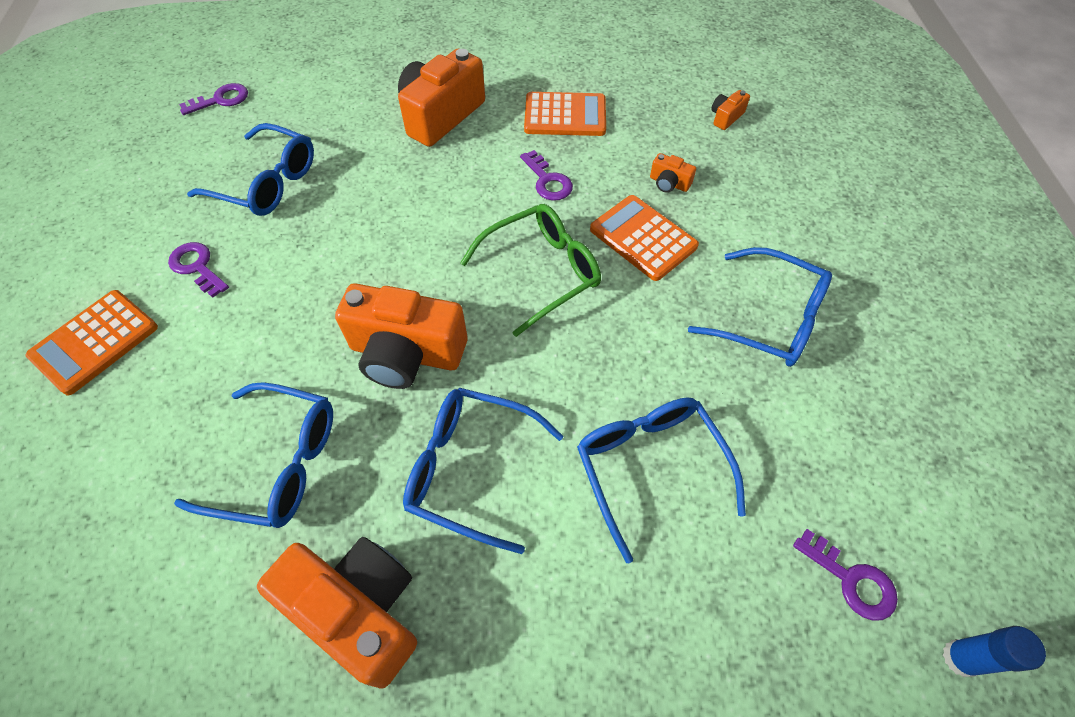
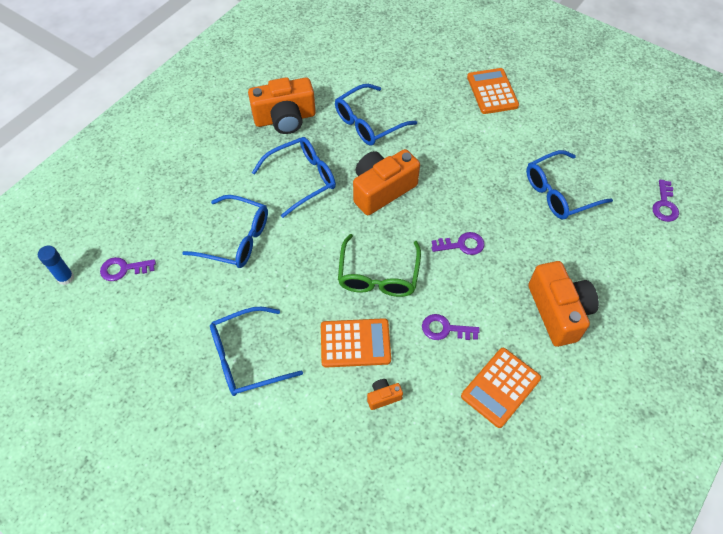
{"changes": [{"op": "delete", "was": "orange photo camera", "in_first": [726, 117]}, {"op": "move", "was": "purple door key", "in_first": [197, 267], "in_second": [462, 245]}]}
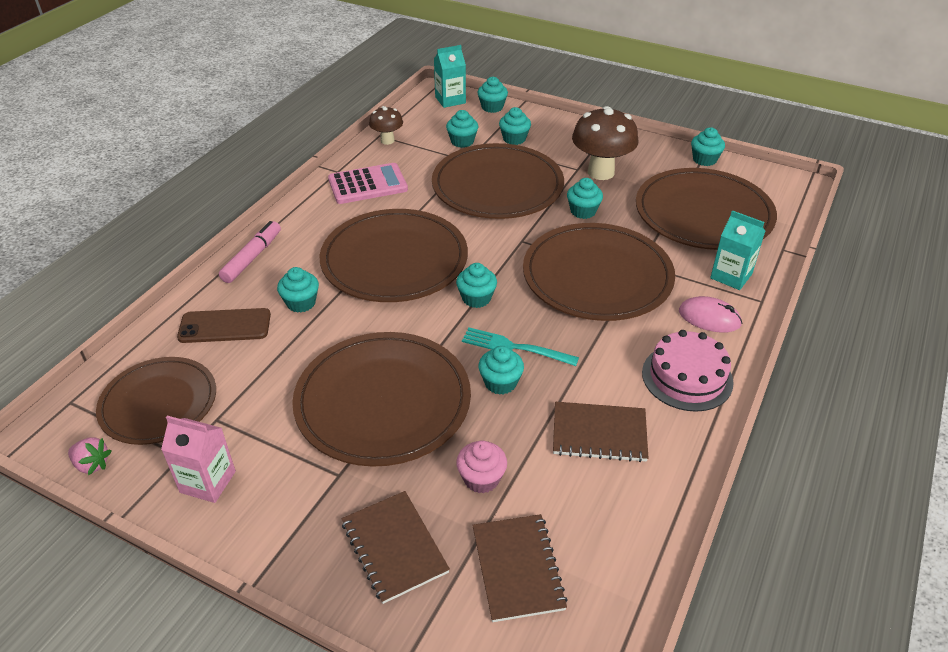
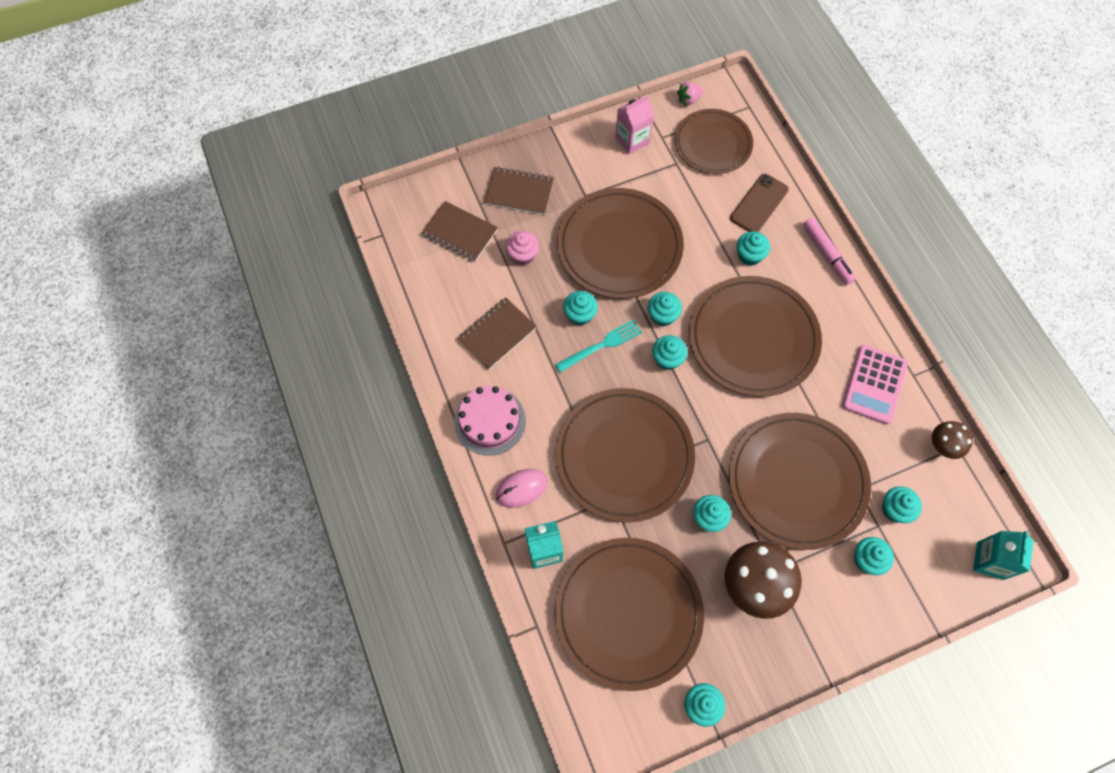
{"changes": [{"op": "move", "was": "teal fairy cake", "in_first": [492, 107], "in_second": [662, 315]}]}
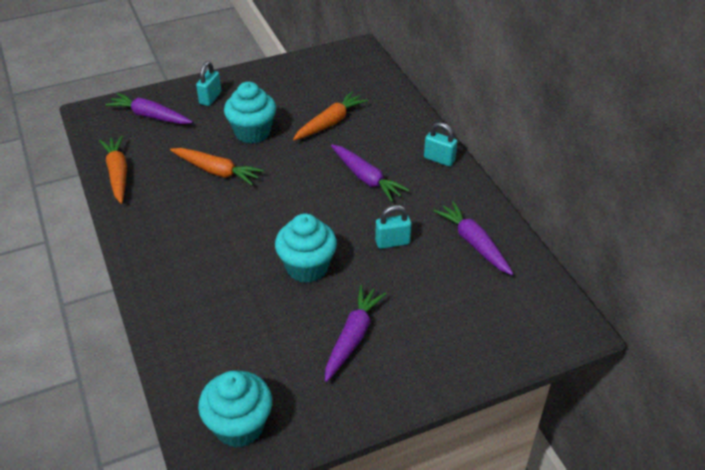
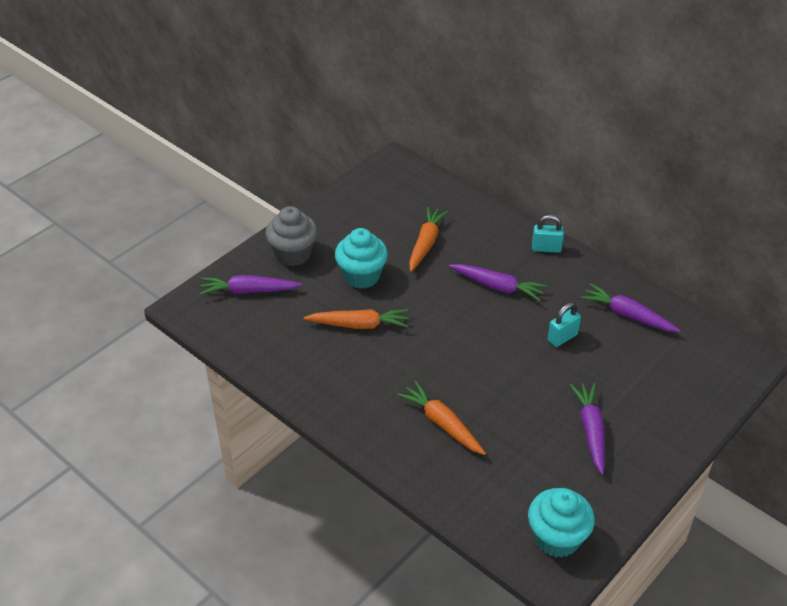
{"changes": [{"op": "replace", "was": "teal small lock", "now": "gray fairy cake", "in_first": [210, 98], "in_second": [293, 254]}, {"op": "move", "was": "orange toy carrot", "in_first": [118, 174], "in_second": [442, 424]}, {"op": "delete", "was": "teal fairy cake", "in_first": [307, 267]}]}
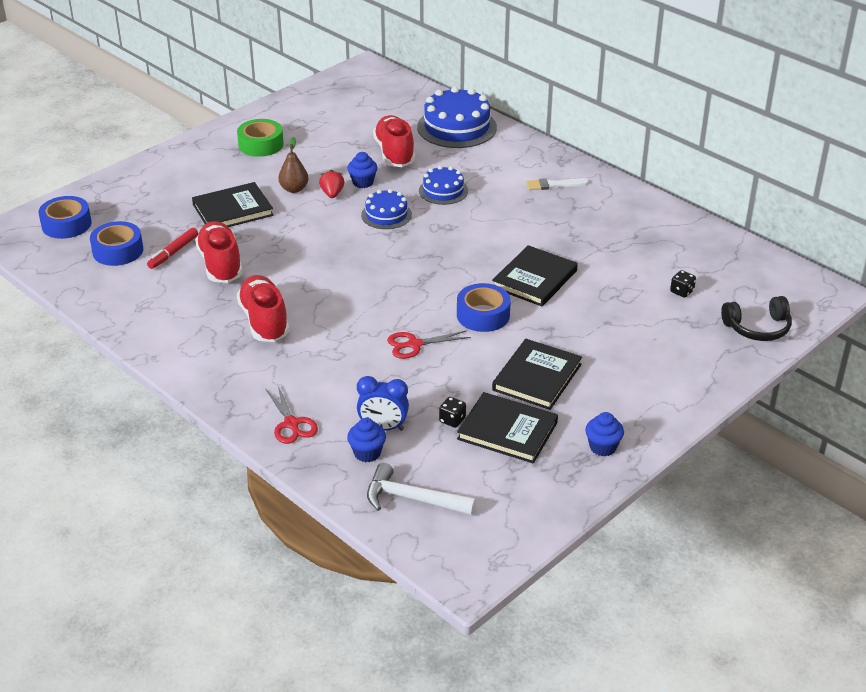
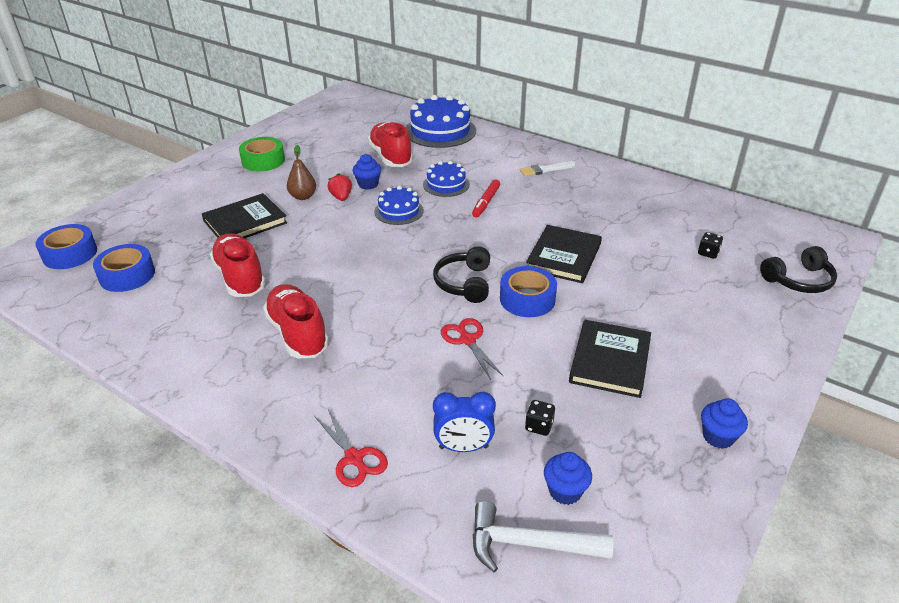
{"changes": [{"op": "move", "was": "scarlet marker", "in_first": [173, 252], "in_second": [486, 202]}, {"op": "rotate", "was": "scarlet pair of scissors", "in_first": [415, 344], "in_second": [467, 340], "clockwise": 90}, {"op": "delete", "was": "jet-black book", "in_first": [507, 431]}, {"op": "move", "was": "cobalt fairy cake", "in_first": [367, 453], "in_second": [565, 491]}, {"op": "insert", "now": "jet-black over-ear headphones", "in_second": [464, 283]}]}
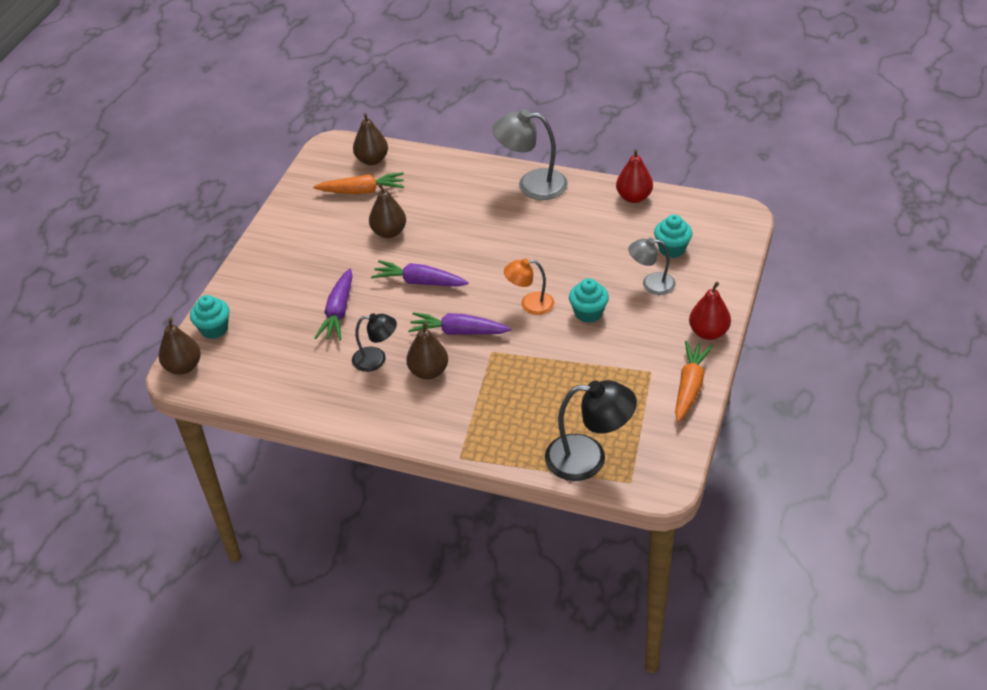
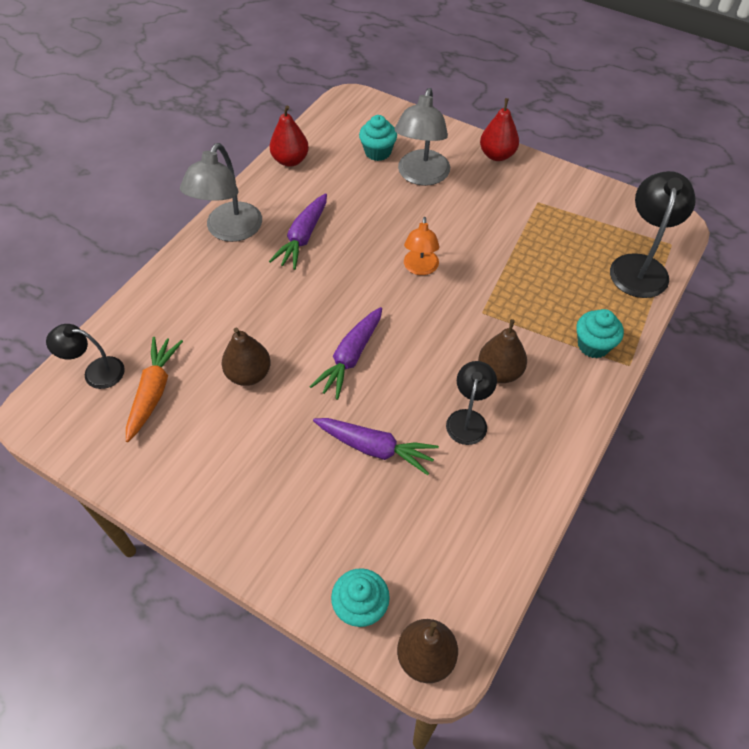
{"changes": [{"op": "replace", "was": "brown pear fruit", "now": "jet-black desk lamp", "in_first": [372, 160], "in_second": [96, 372]}, {"op": "resize", "was": "gray desk lamp", "in_first": [651, 284], "in_second": [421, 176], "ratio": 1.63}, {"op": "move", "was": "teal fairy cake", "in_first": [588, 313], "in_second": [593, 345]}, {"op": "move", "was": "purple toy carrot", "in_first": [458, 331], "in_second": [303, 237]}, {"op": "delete", "was": "orange toy carrot", "in_first": [690, 386]}]}
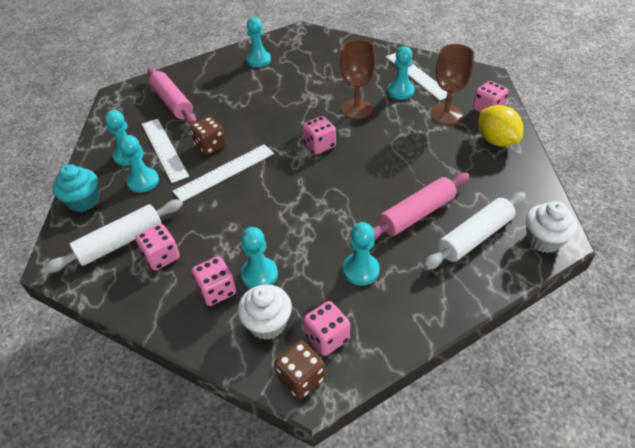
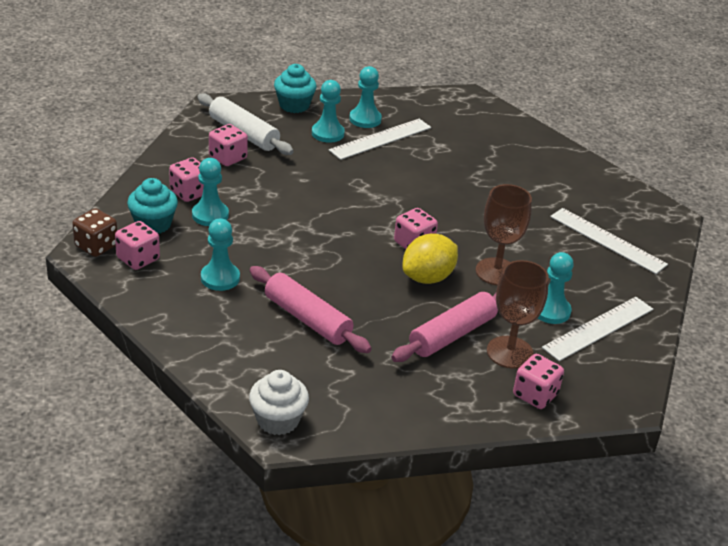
{"changes": [{"op": "delete", "was": "teal chess pawn", "in_first": [258, 60]}, {"op": "move", "was": "rose-pink pastry roller", "in_first": [172, 102], "in_second": [452, 334]}, {"op": "move", "was": "bright yellow toy lemon", "in_first": [496, 140], "in_second": [427, 277]}, {"op": "delete", "was": "brown dice", "in_first": [210, 146]}, {"op": "move", "was": "pure white measuring stick", "in_first": [225, 172], "in_second": [607, 240]}, {"op": "delete", "was": "pure white pastry roller", "in_first": [474, 237]}, {"op": "recolor", "was": "pure white fairy cake", "now": "teal fairy cake", "in_first": [267, 323], "in_second": [153, 224]}]}
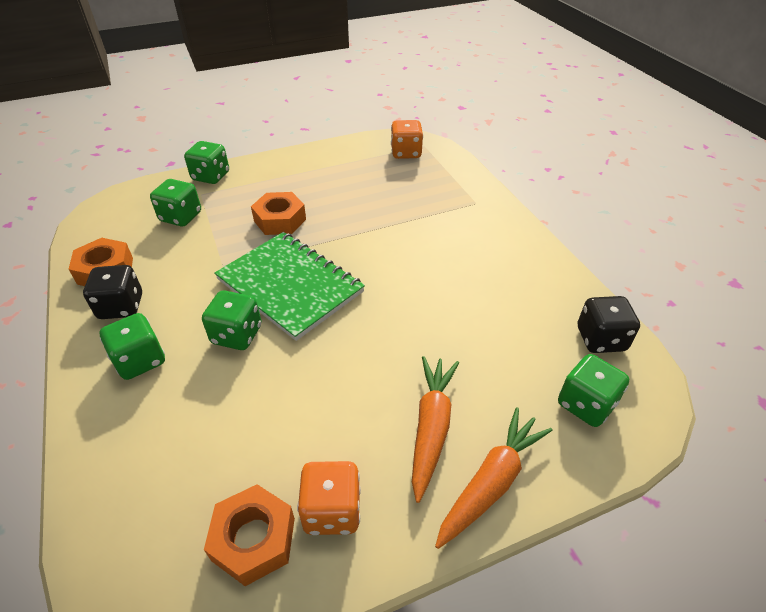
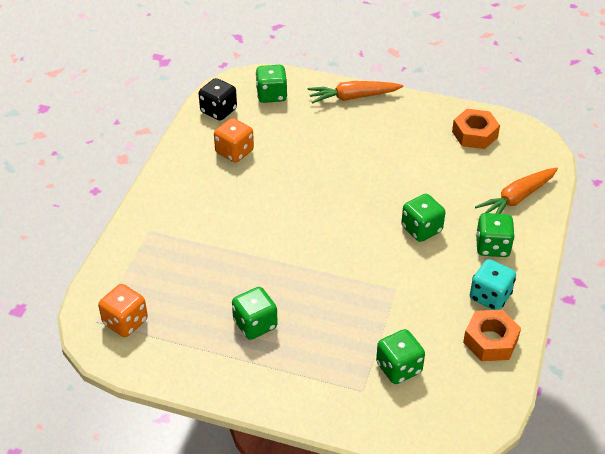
{"changes": [{"op": "move", "was": "leaf-green dice", "in_first": [211, 176], "in_second": [255, 324]}, {"op": "delete", "was": "orange nut", "in_first": [280, 220]}, {"op": "delete", "was": "leaf-green notebook", "in_first": [290, 286]}, {"op": "recolor", "was": "jet-black dice", "now": "teal dice", "in_first": [121, 307], "in_second": [490, 297]}, {"op": "move", "was": "orange toy carrot", "in_first": [431, 427], "in_second": [517, 198]}, {"op": "move", "was": "orange dice", "in_first": [332, 510], "in_second": [234, 152]}]}
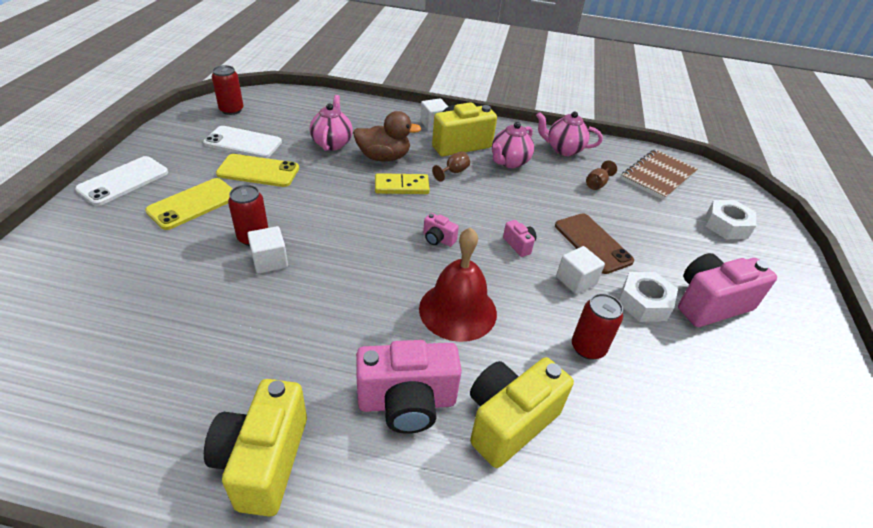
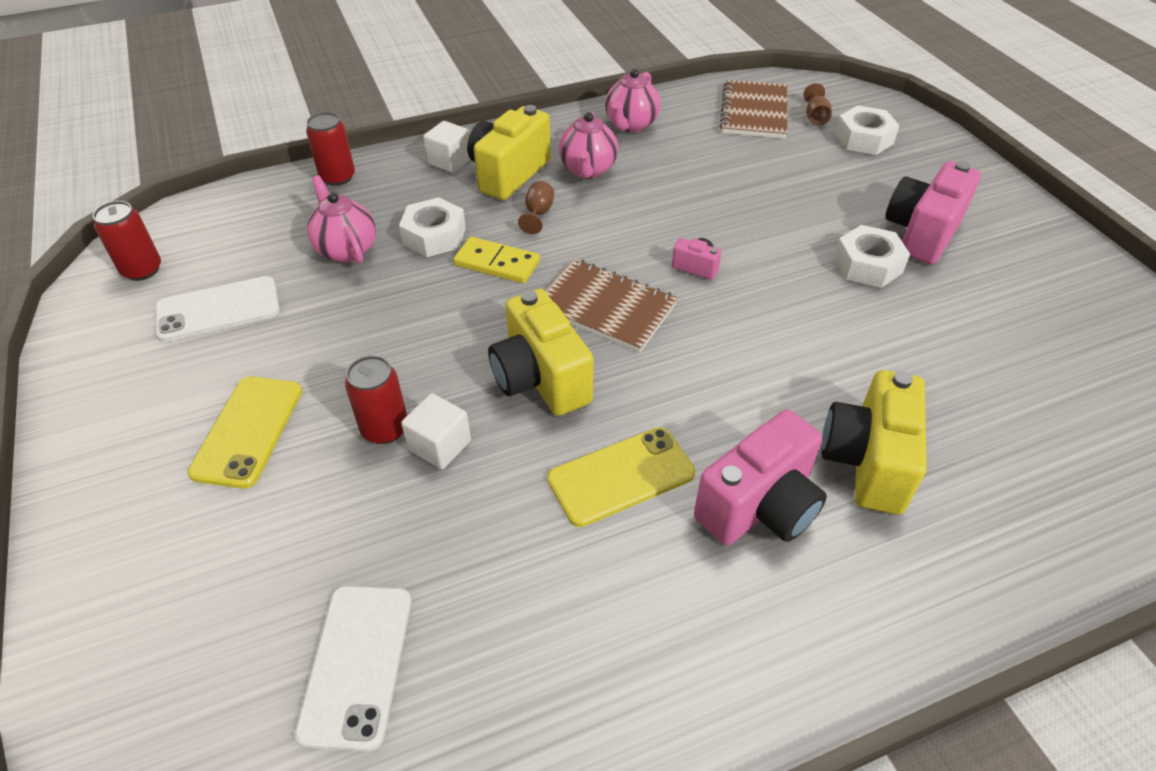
{"changes": [{"op": "replace", "was": "brown rubber duck", "now": "pure white nut", "in_first": [384, 157], "in_second": [434, 236]}, {"op": "rotate", "was": "rose-pink tea pot", "in_first": [563, 149], "in_second": [631, 125], "clockwise": -45}, {"op": "move", "was": "bright yellow phone", "in_first": [258, 171], "in_second": [621, 476]}, {"op": "move", "was": "pure white phone", "in_first": [123, 181], "in_second": [357, 664]}, {"op": "move", "was": "brown chalice", "in_first": [597, 184], "in_second": [815, 117]}, {"op": "rotate", "was": "bright yellow domino", "in_first": [401, 186], "in_second": [497, 263], "clockwise": 60}, {"op": "replace", "was": "rose-pink photo camera", "now": "brown notebook", "in_first": [438, 239], "in_second": [605, 307]}, {"op": "delete", "was": "brown phone", "in_first": [592, 243]}, {"op": "delete", "was": "scarlet hand bell", "in_first": [458, 310]}, {"op": "delete", "was": "pure white solid cube", "in_first": [576, 280]}, {"op": "move", "was": "scarlet can", "in_first": [588, 348], "in_second": [337, 177]}, {"op": "move", "was": "bright yellow photo camera", "in_first": [263, 461], "in_second": [540, 379]}]}
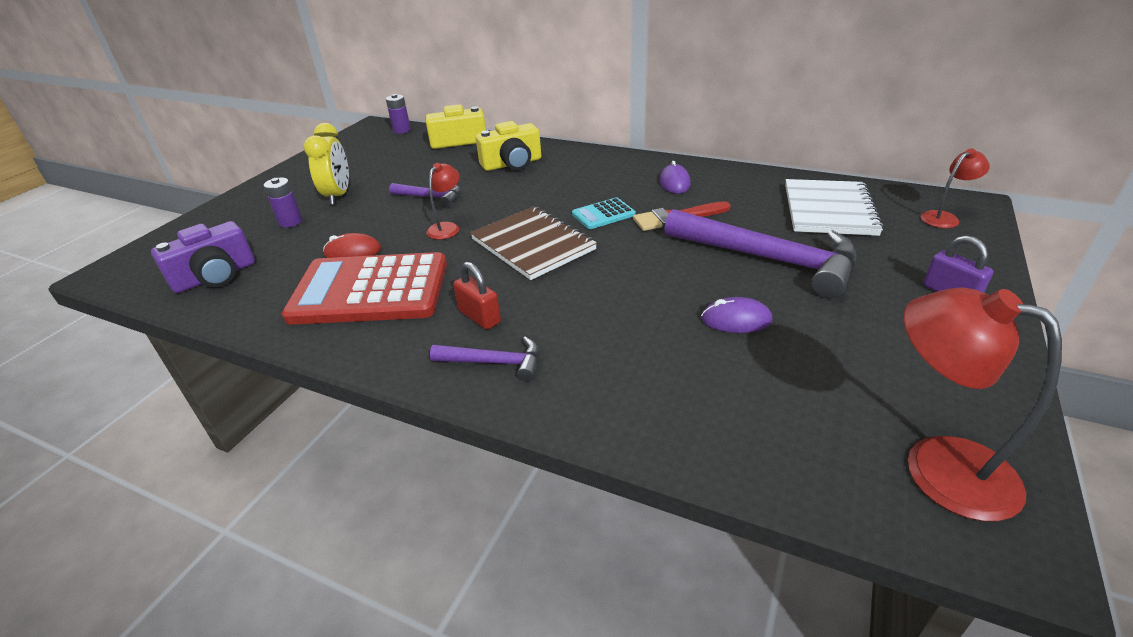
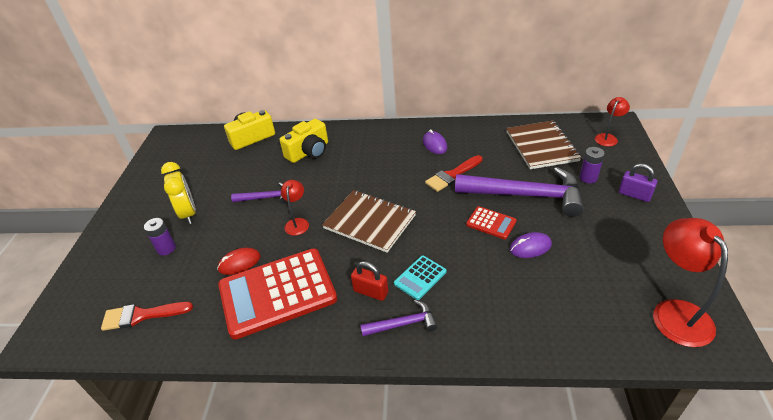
{"changes": [{"op": "move", "was": "purple AA battery", "in_first": [402, 130], "in_second": [588, 178]}, {"op": "recolor", "was": "pure white notebook", "now": "brown notebook", "in_first": [829, 210], "in_second": [541, 146]}, {"op": "move", "was": "teal calculator", "in_first": [603, 214], "in_second": [420, 278]}, {"op": "replace", "was": "purple photo camera", "now": "scarlet paintbrush", "in_first": [215, 276], "in_second": [141, 315]}, {"op": "rotate", "was": "scarlet desk lamp", "in_first": [937, 465], "in_second": [675, 312], "clockwise": 60}, {"op": "insert", "now": "scarlet calculator", "in_second": [491, 223]}]}
